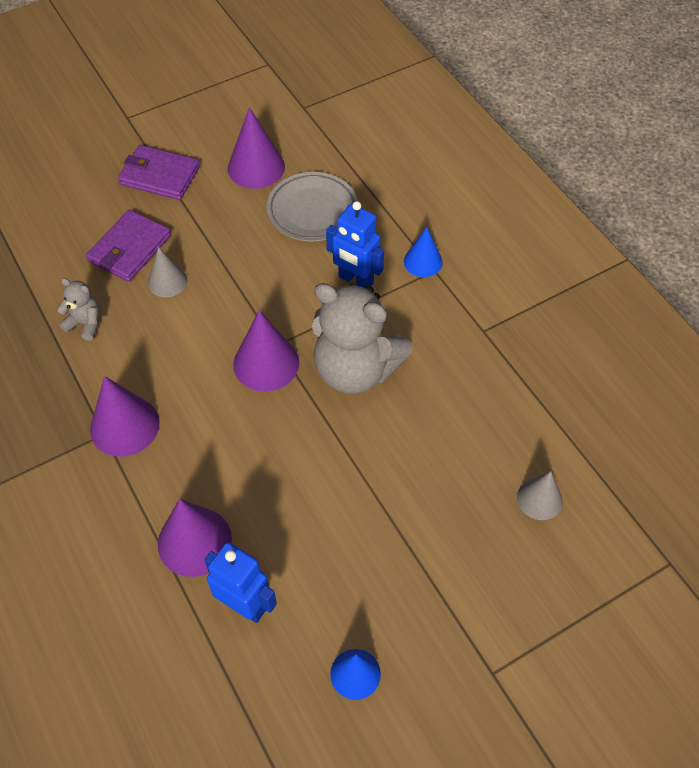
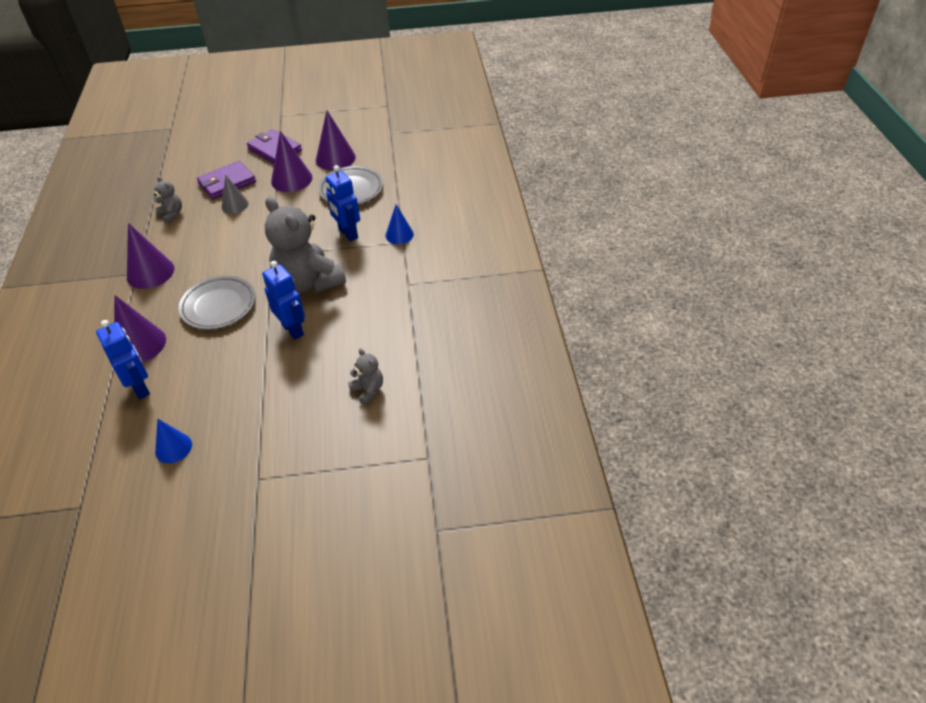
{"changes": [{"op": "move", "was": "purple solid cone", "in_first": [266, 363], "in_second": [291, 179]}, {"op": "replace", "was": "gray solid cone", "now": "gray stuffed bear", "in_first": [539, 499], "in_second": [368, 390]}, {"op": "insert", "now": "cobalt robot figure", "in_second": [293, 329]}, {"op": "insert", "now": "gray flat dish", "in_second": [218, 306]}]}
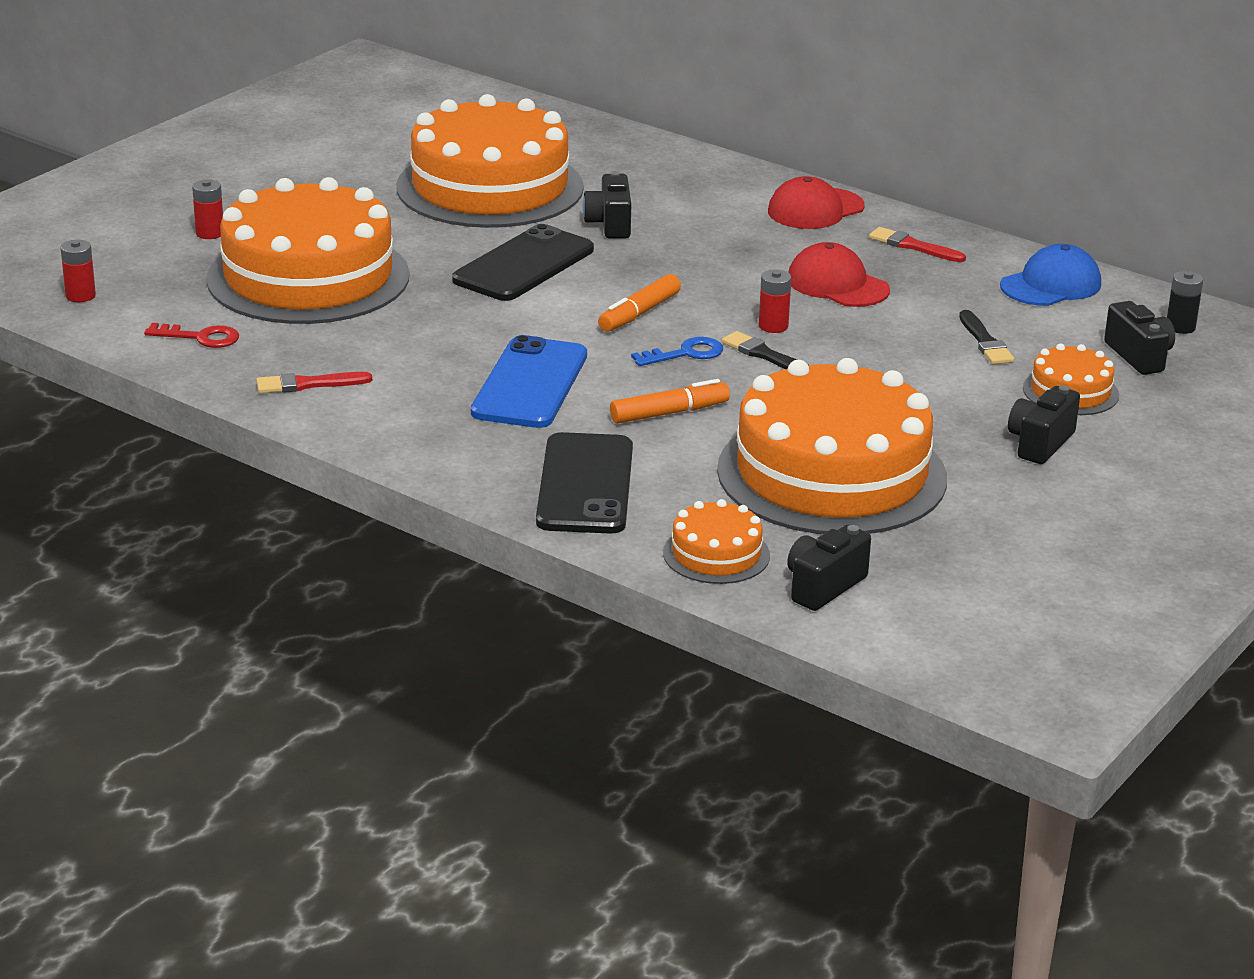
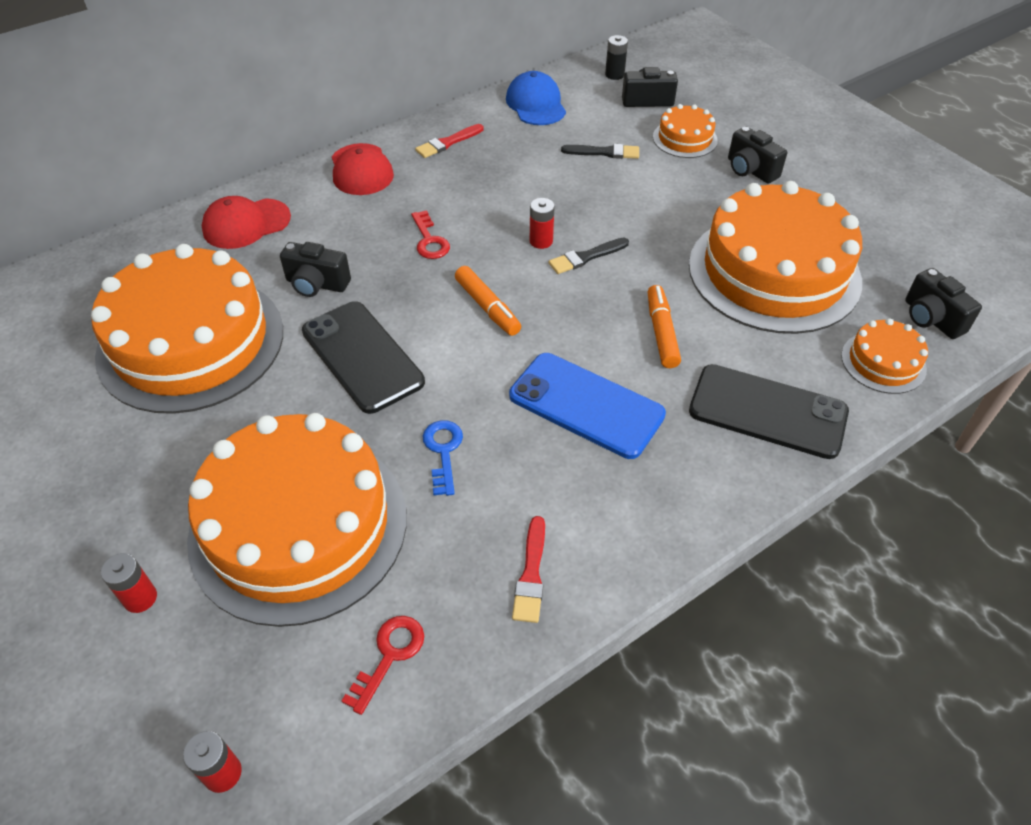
{"changes": [{"op": "move", "was": "scarlet baseball cap", "in_first": [837, 284], "in_second": [246, 224]}, {"op": "move", "was": "cobalt door key", "in_first": [685, 354], "in_second": [443, 452]}, {"op": "insert", "now": "scarlet door key", "in_second": [429, 240]}]}
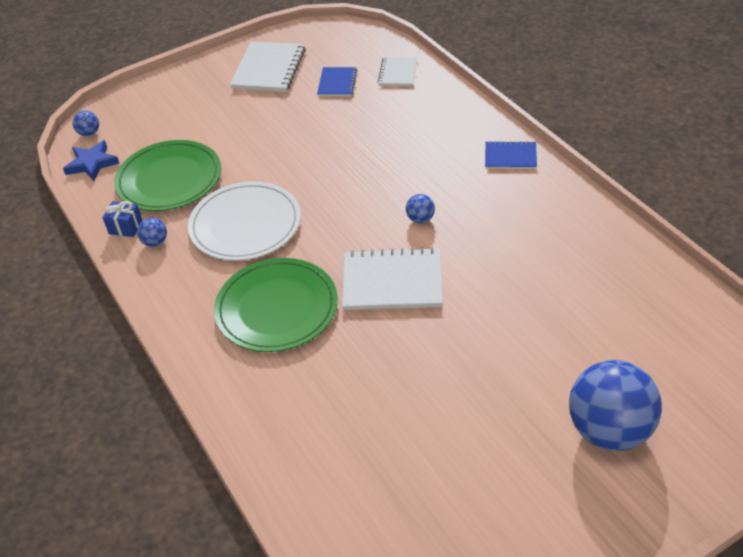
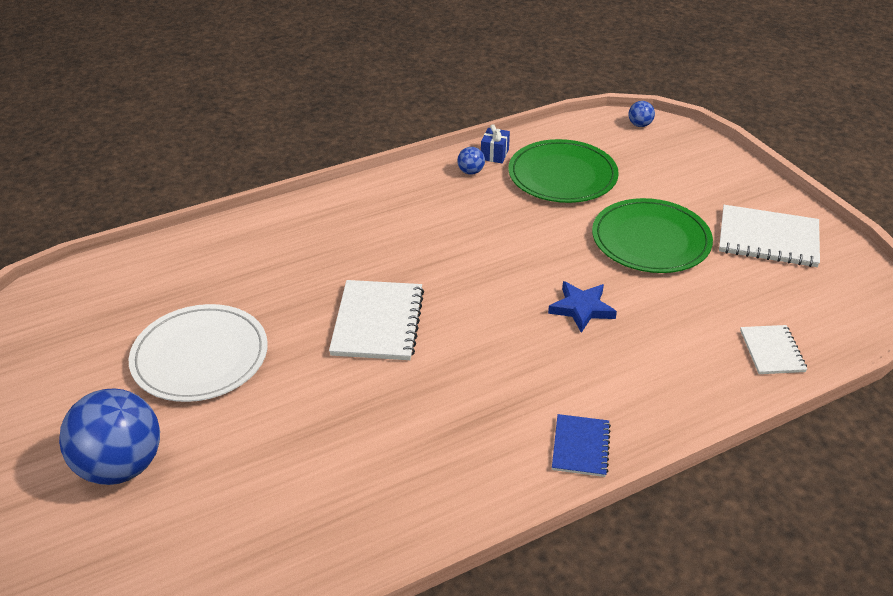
{"changes": [{"op": "rotate", "was": "pure white notebook", "in_first": [398, 73], "in_second": [772, 351], "clockwise": 75}, {"op": "delete", "was": "cobalt notebook", "in_first": [337, 83]}, {"op": "move", "was": "cobalt star", "in_first": [92, 163], "in_second": [581, 309]}, {"op": "move", "was": "pure white flat dish", "in_first": [245, 224], "in_second": [200, 356]}, {"op": "delete", "was": "cobalt sphere", "in_first": [420, 219]}, {"op": "move", "was": "leaf-green flat dish", "in_first": [277, 308], "in_second": [650, 240]}]}
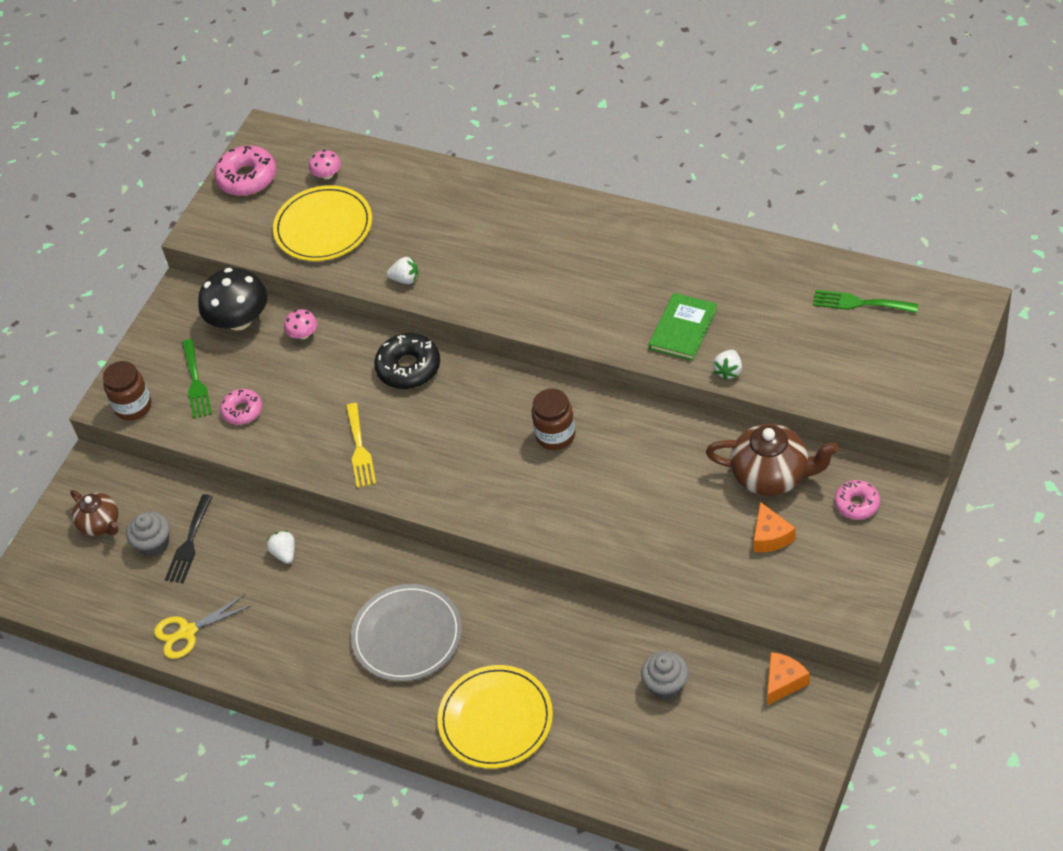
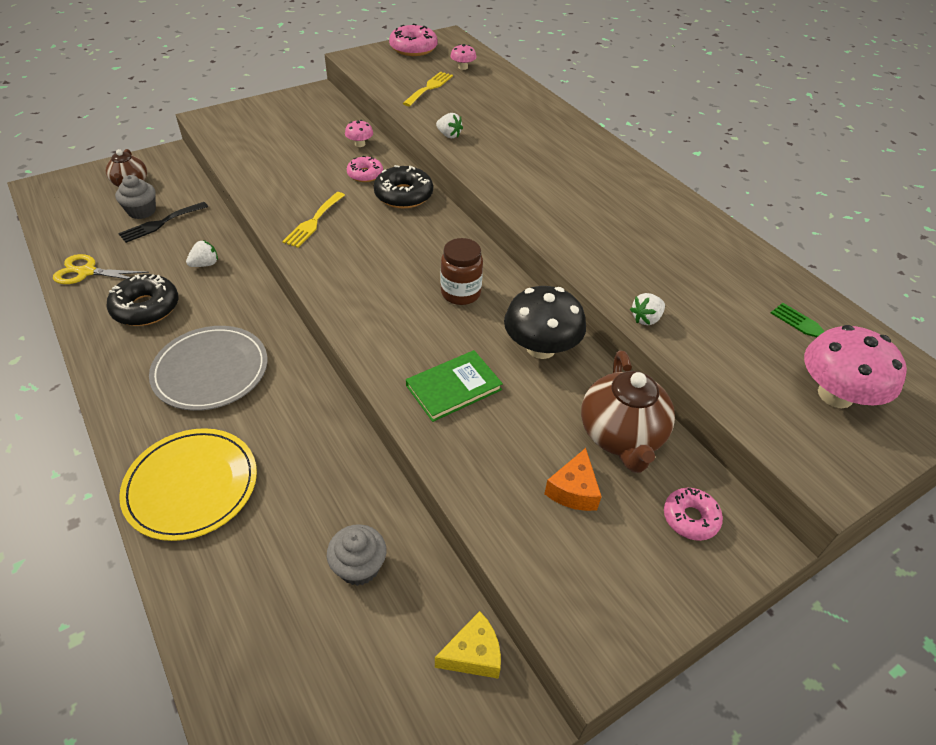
{"changes": [{"op": "replace", "was": "bright yellow flat dish", "now": "bright yellow table fork", "in_first": [323, 227], "in_second": [429, 88]}, {"op": "move", "was": "jet-black mushroom", "in_first": [239, 320], "in_second": [541, 348]}, {"op": "move", "was": "leaf-green book", "in_first": [683, 329], "in_second": [454, 388]}, {"op": "delete", "was": "leaf-green table fork", "in_first": [196, 382]}, {"op": "delete", "was": "brown preserve jar", "in_first": [133, 406]}, {"op": "move", "was": "rose-pink doughnut", "in_first": [242, 411], "in_second": [365, 174]}, {"op": "rotate", "was": "brown tea pot", "in_first": [772, 475], "in_second": [621, 436], "clockwise": 45}, {"op": "rotate", "was": "pure white toy strawberry", "in_first": [284, 553], "in_second": [205, 264], "clockwise": 45}, {"op": "recolor", "was": "orange cheese", "now": "bright yellow cheese", "in_first": [783, 682], "in_second": [473, 654]}, {"op": "insert", "now": "jet-black doughnut", "in_second": [146, 308]}, {"op": "insert", "now": "rose-pink mushroom", "in_second": [835, 395]}]}
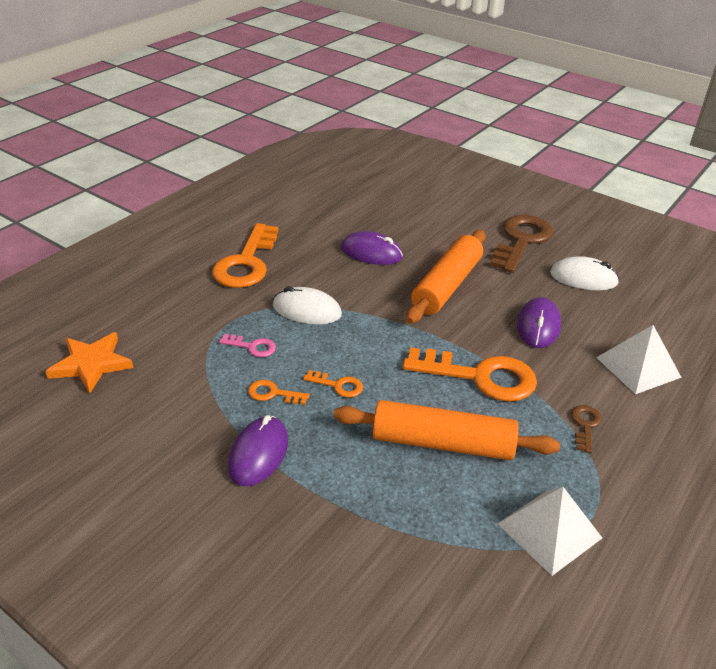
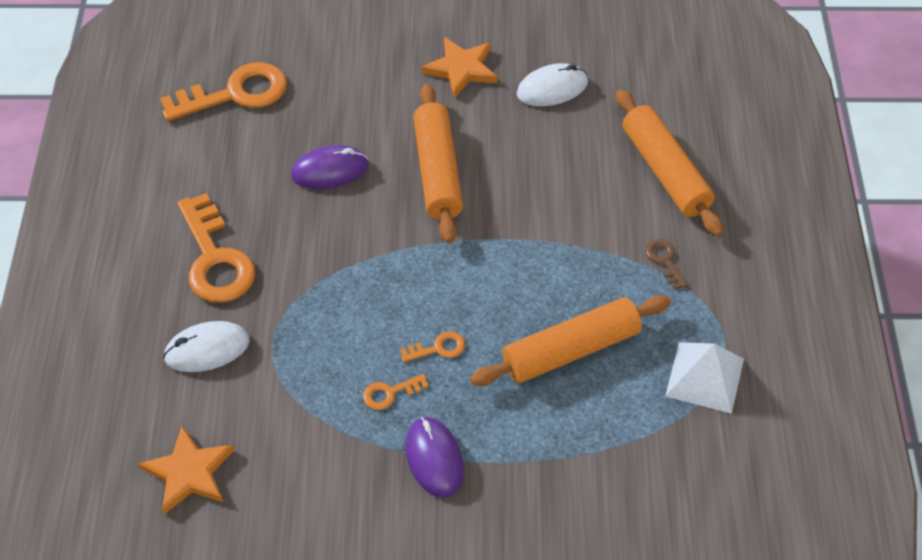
{"changes": [{"op": "replace", "was": "brown door key", "now": "orange star", "in_first": [521, 240], "in_second": [461, 69]}, {"op": "move", "was": "pure white PC mouse", "in_first": [307, 310], "in_second": [207, 349]}, {"op": "delete", "was": "purple PC mouse", "in_first": [538, 326]}, {"op": "replace", "was": "pure white pyramid shape", "now": "orange pastry roller", "in_first": [638, 367], "in_second": [665, 171]}, {"op": "delete", "was": "rose-pink door key", "in_first": [252, 347]}, {"op": "move", "was": "orange door key", "in_first": [480, 377], "in_second": [235, 94]}]}
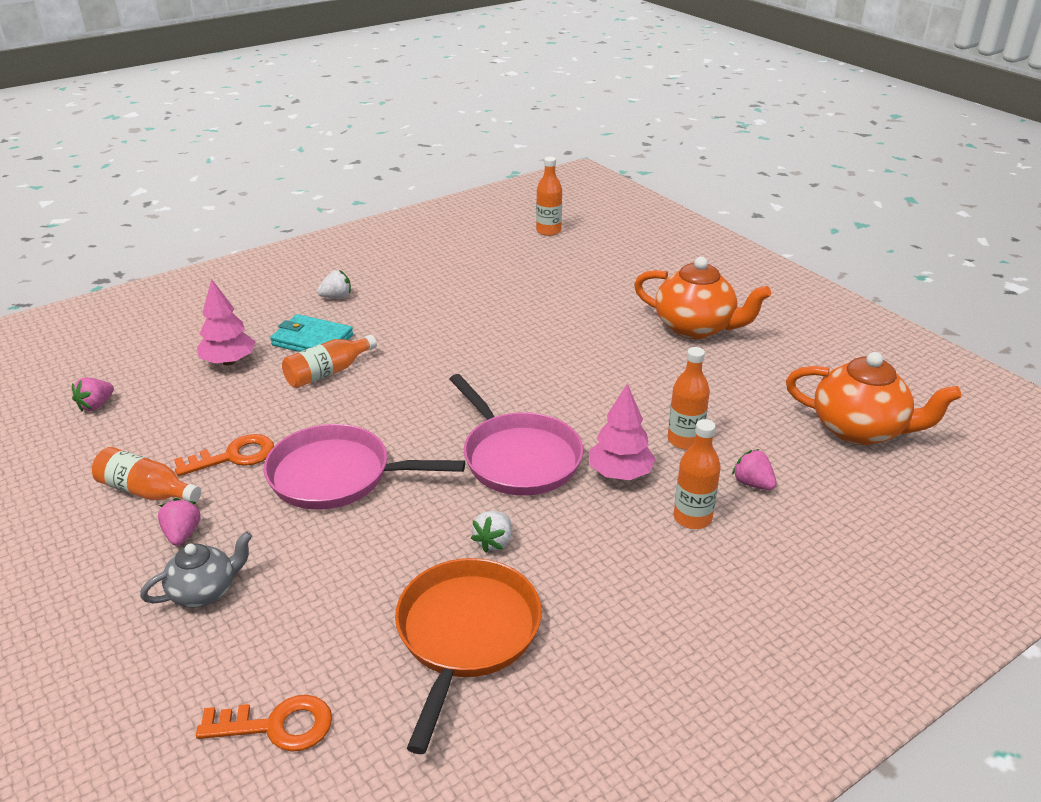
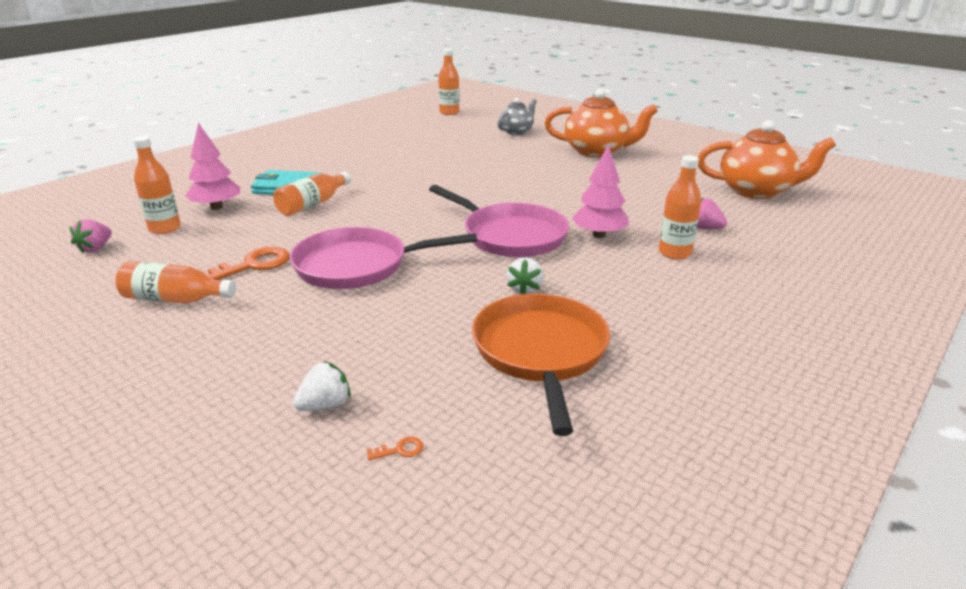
{"changes": [{"op": "move", "was": "pure white toy strawberry", "in_first": [336, 297], "in_second": [325, 405]}, {"op": "move", "was": "orange drink bottle", "in_first": [684, 440], "in_second": [165, 228]}, {"op": "delete", "was": "rose-pink toy strawberry", "in_first": [182, 534]}, {"op": "move", "was": "gray tea pot", "in_first": [204, 591], "in_second": [516, 131]}, {"op": "resize", "was": "orange door key", "in_first": [277, 726], "in_second": [400, 450], "ratio": 0.41}]}
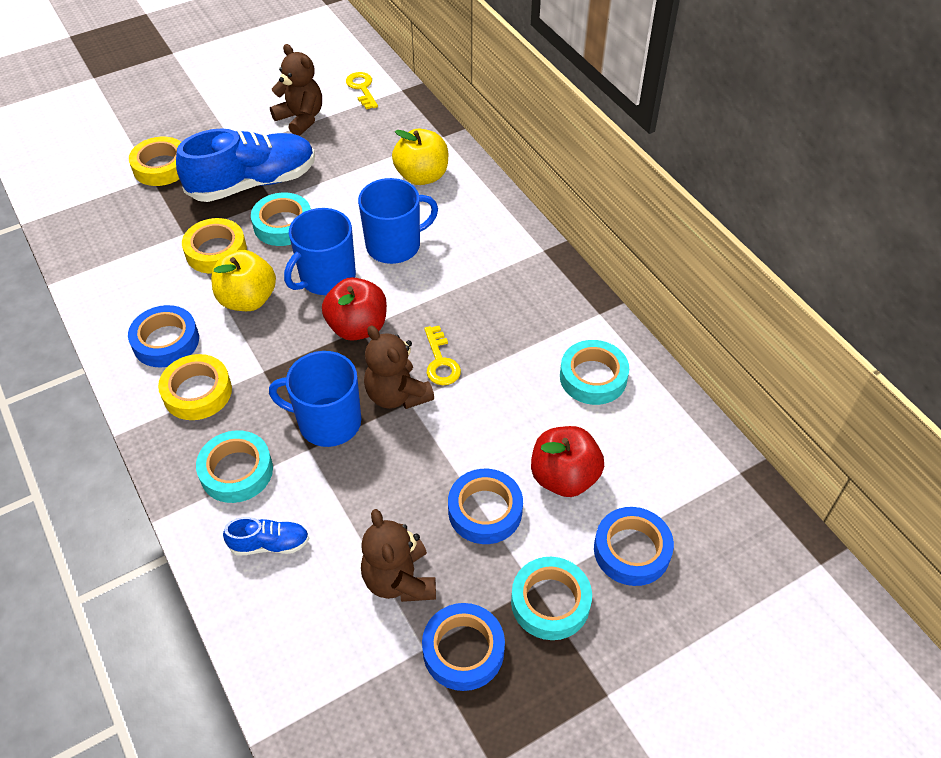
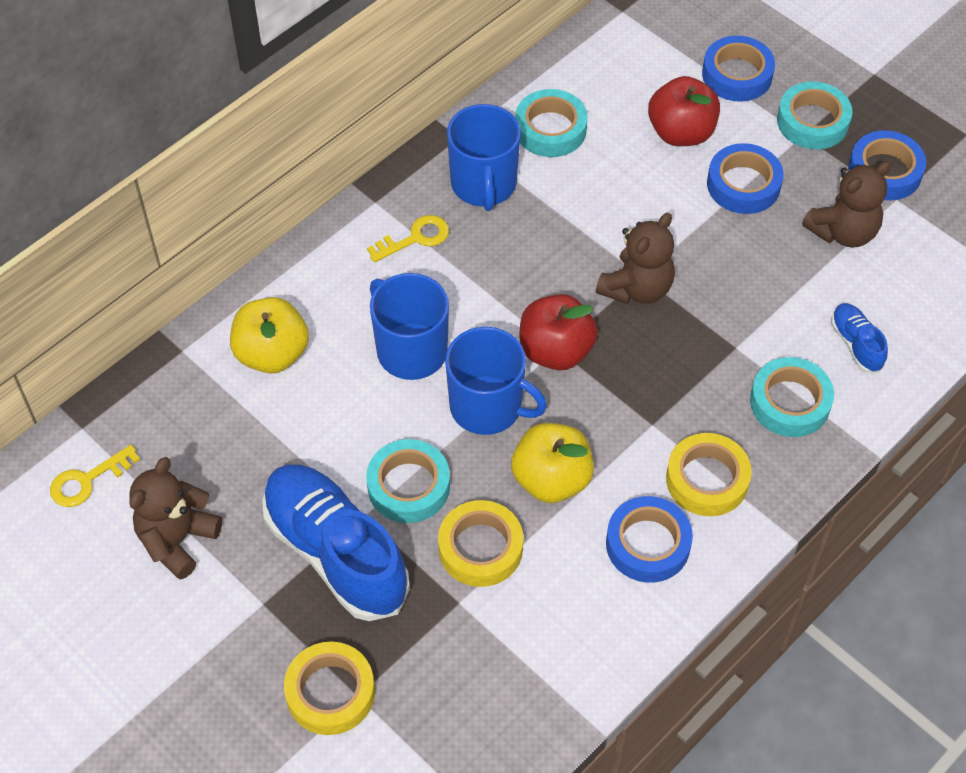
{"changes": [{"op": "move", "was": "bright yellow door key", "in_first": [440, 361], "in_second": [415, 238]}, {"op": "move", "was": "cobalt coffee mug", "in_first": [328, 422], "in_second": [484, 184]}]}
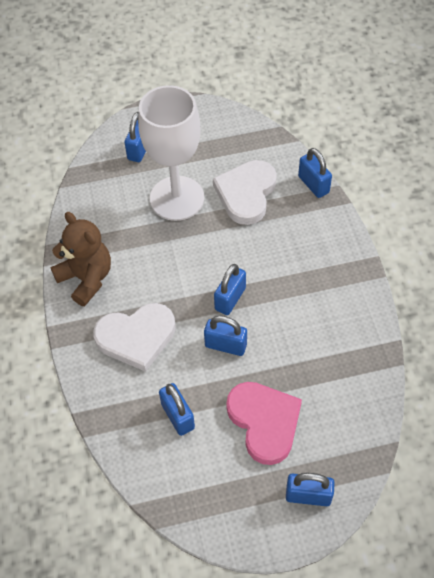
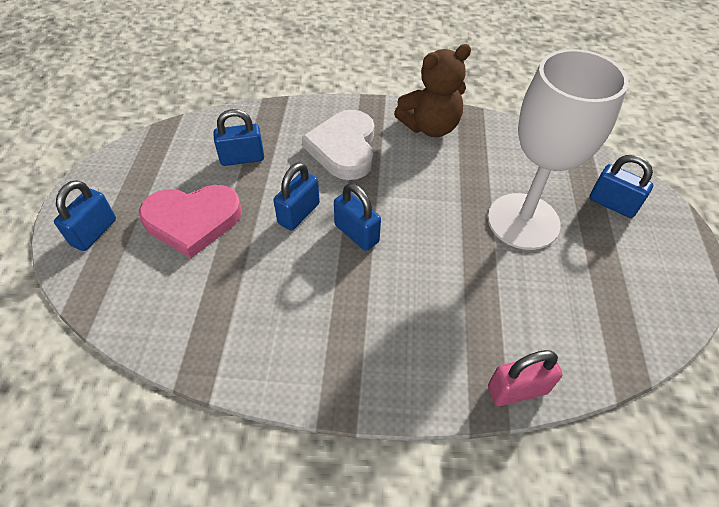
{"changes": [{"op": "recolor", "was": "cobalt small lock", "now": "rose-pink small lock", "in_first": [313, 184], "in_second": [517, 390]}, {"op": "delete", "was": "pure white heart shape", "in_first": [246, 194]}]}
